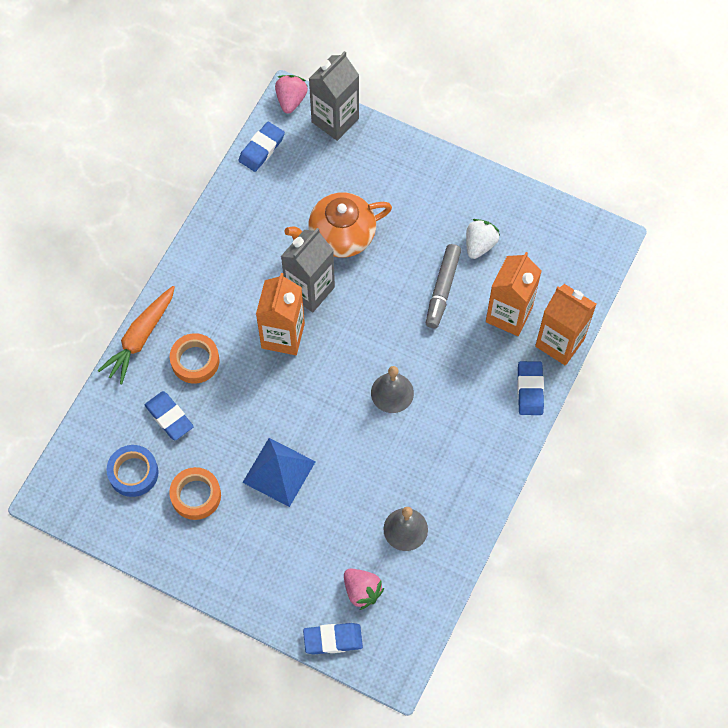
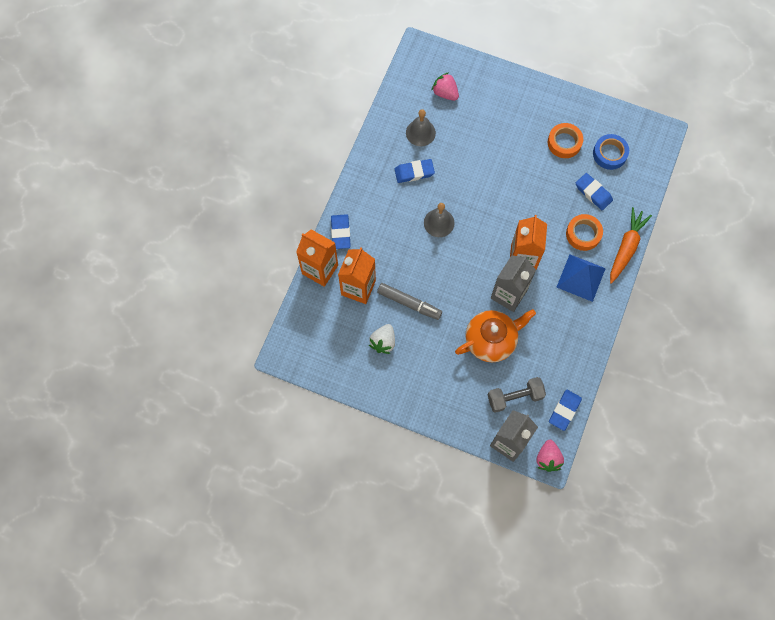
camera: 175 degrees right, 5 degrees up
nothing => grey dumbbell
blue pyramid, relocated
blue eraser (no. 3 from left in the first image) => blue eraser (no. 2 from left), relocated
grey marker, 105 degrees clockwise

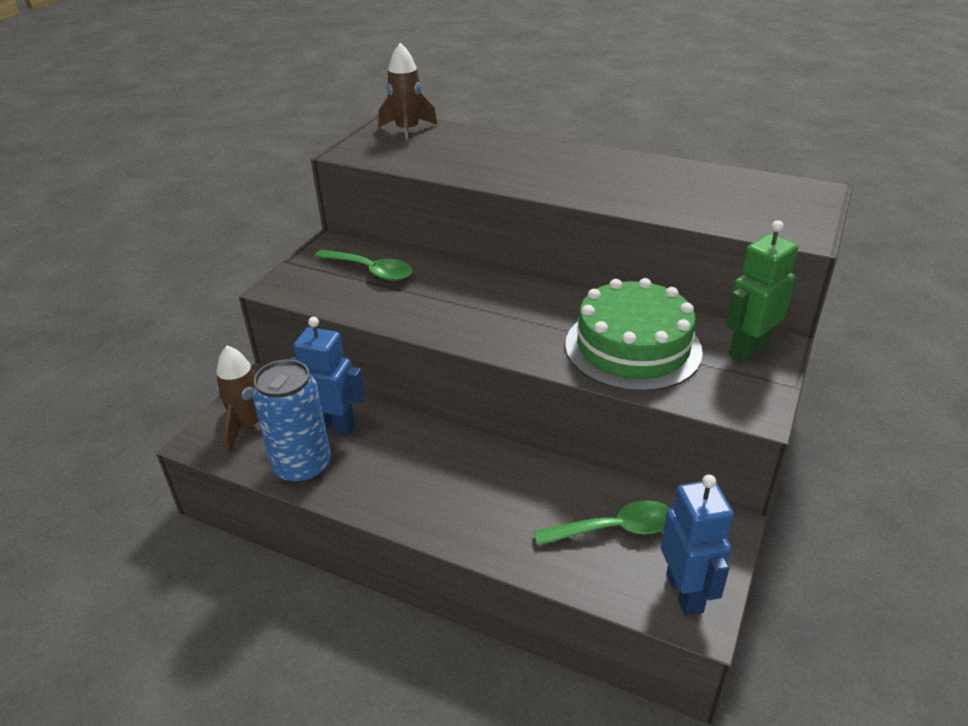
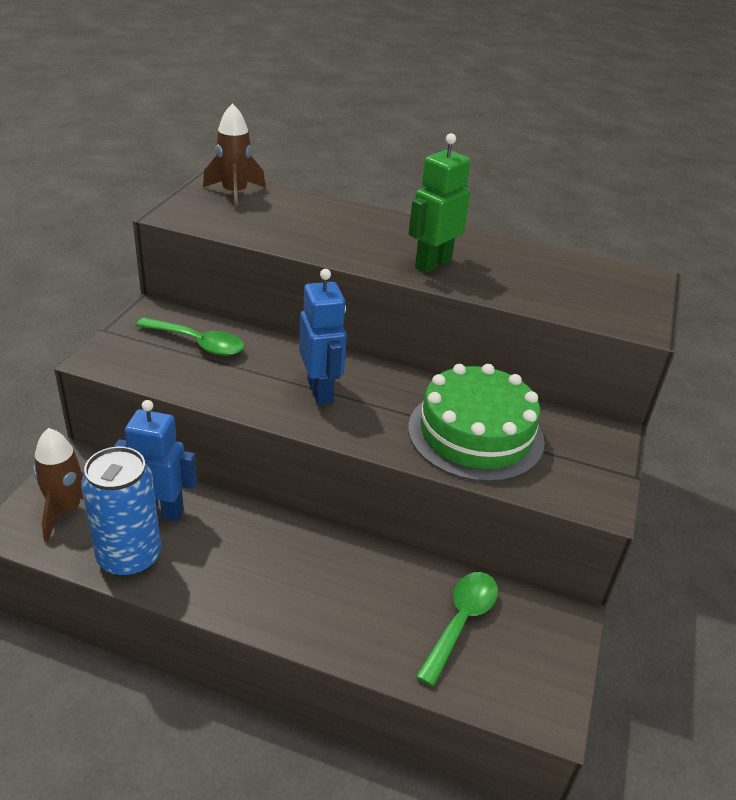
camera: 10 degrees left, 0 degrees up
blue robot (no. 2 from left), relocated
green robot, relocated
green spoon (no. 2 from left), 45 degrees counterclockwise

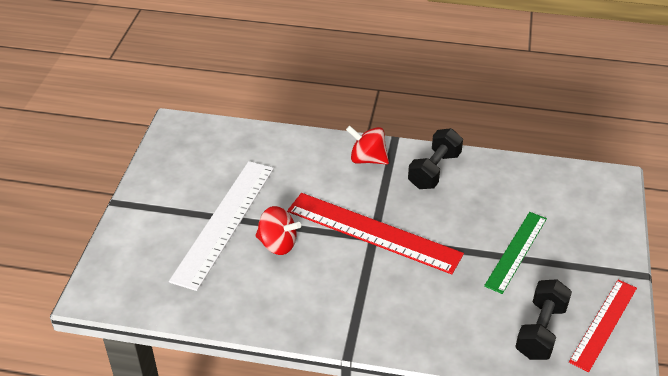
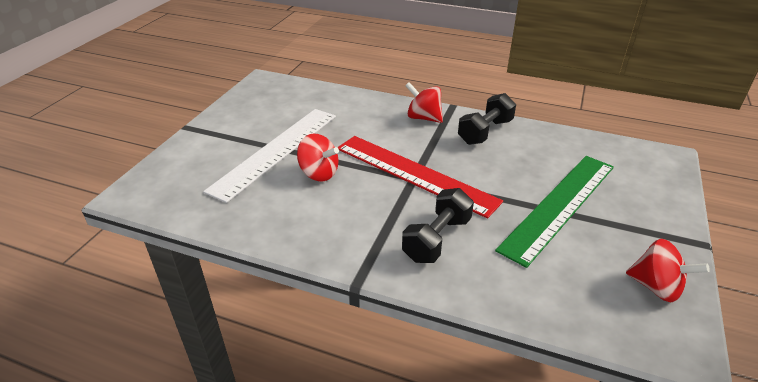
camera: 10 degrees right, 5 degrees down
black dumbbell (no. 2 from left in the first image) => black dumbbell (no. 1 from left), relocated
red ruler (no. 2 from left) => red spinning top (no. 3 from left)
green ruler, x1.59

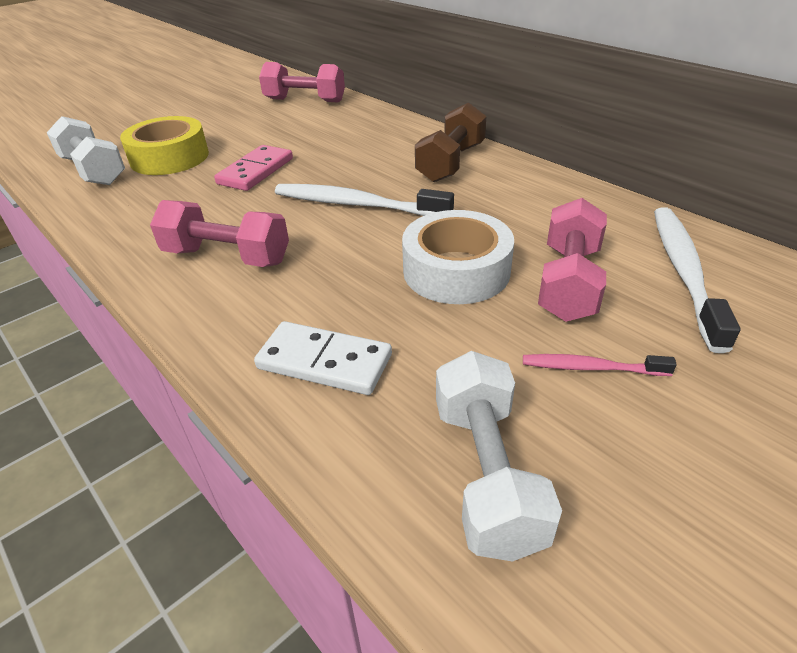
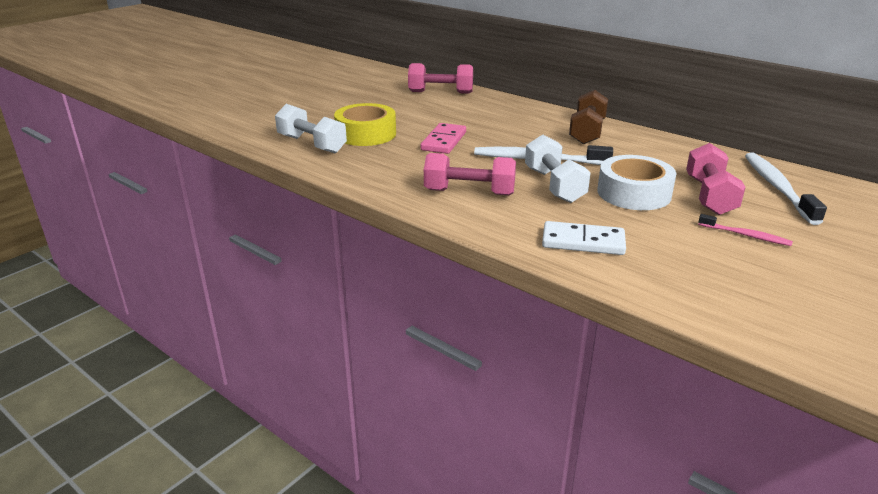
camera: 10 degrees left, 10 degrees down
white dumbbell (no. 2 from left), relocated
pink toothbrush, 150 degrees counterclockwise

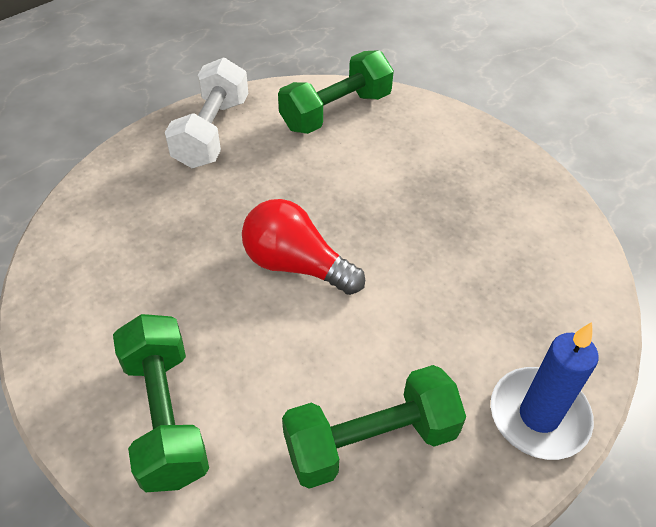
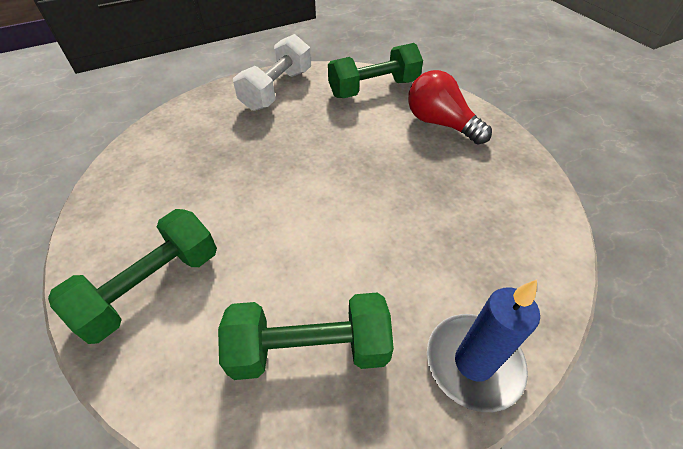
camera: 15 degrees right, 0 degrees up
red light bulb, relocated
green dumbbell (no. 1 from left), 45 degrees clockwise

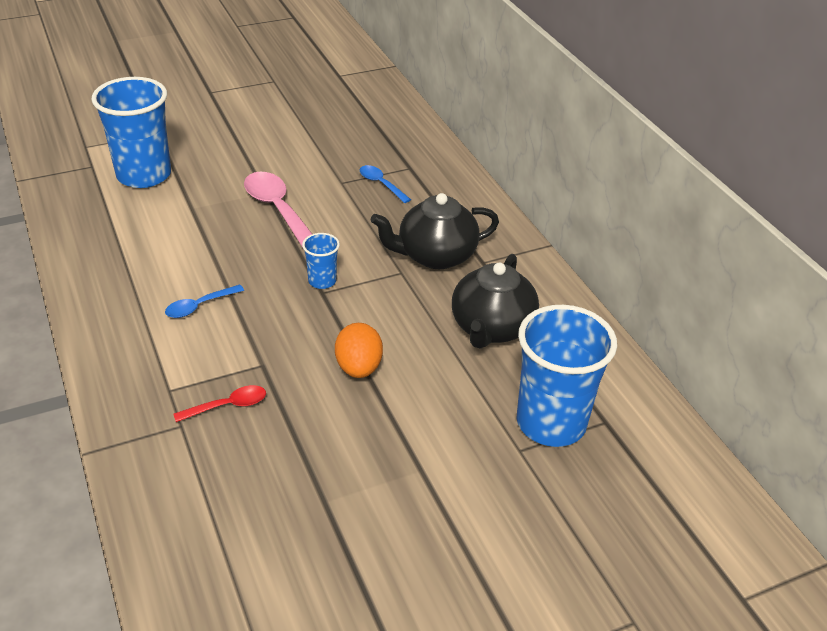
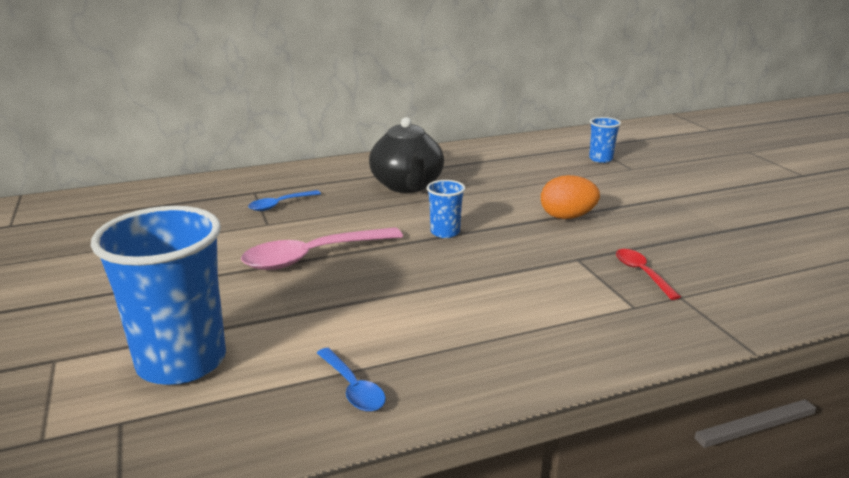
camera: 85 degrees left, 15 degrees down
black teapot (no. 2 from left) => nothing
blue spoon (no. 1 from left in the first image) => blue spoon (no. 2 from left), relocated
blue cup (no. 3 from left), x0.46

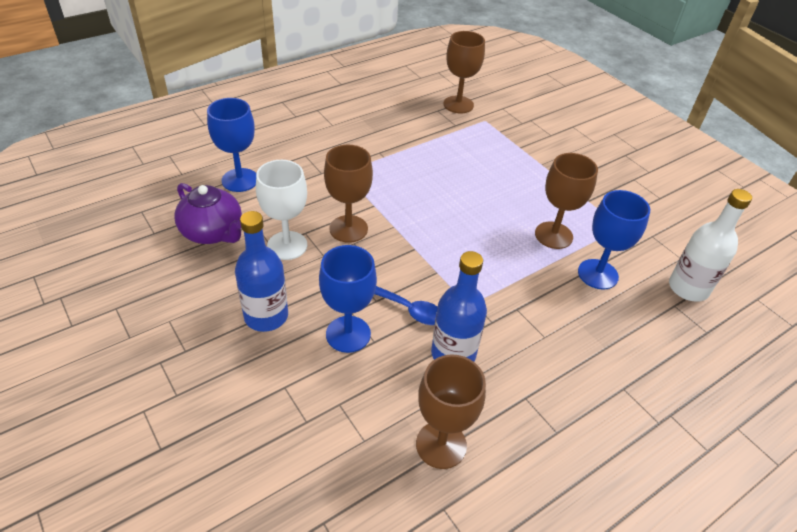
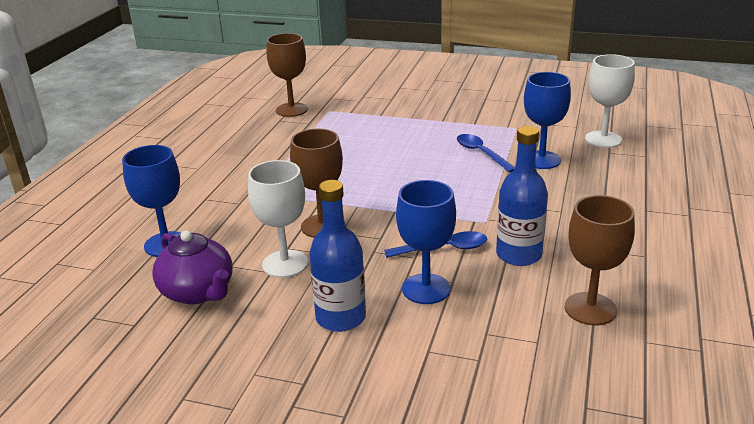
camera: 35 degrees left, 15 degrees down
brown goblet (no. 4 from left) => blue spoon (no. 2 from left)
white bottle => white goblet (no. 2 from left)
purple teapot, 45 degrees clockwise

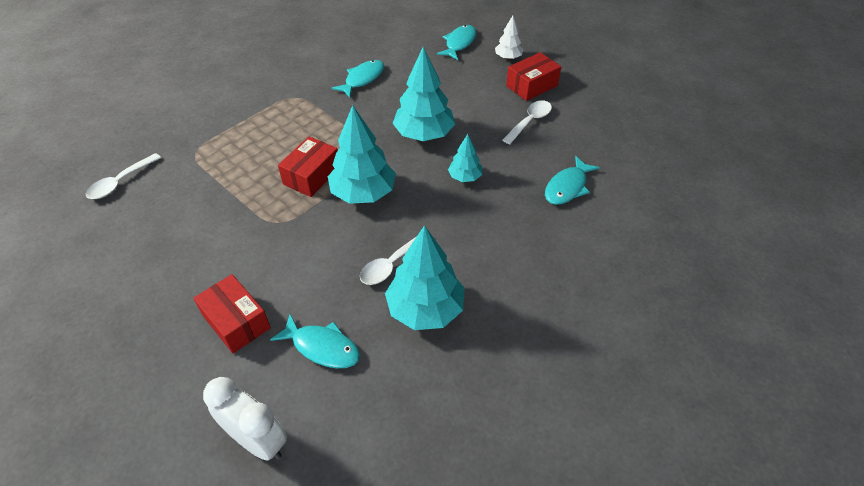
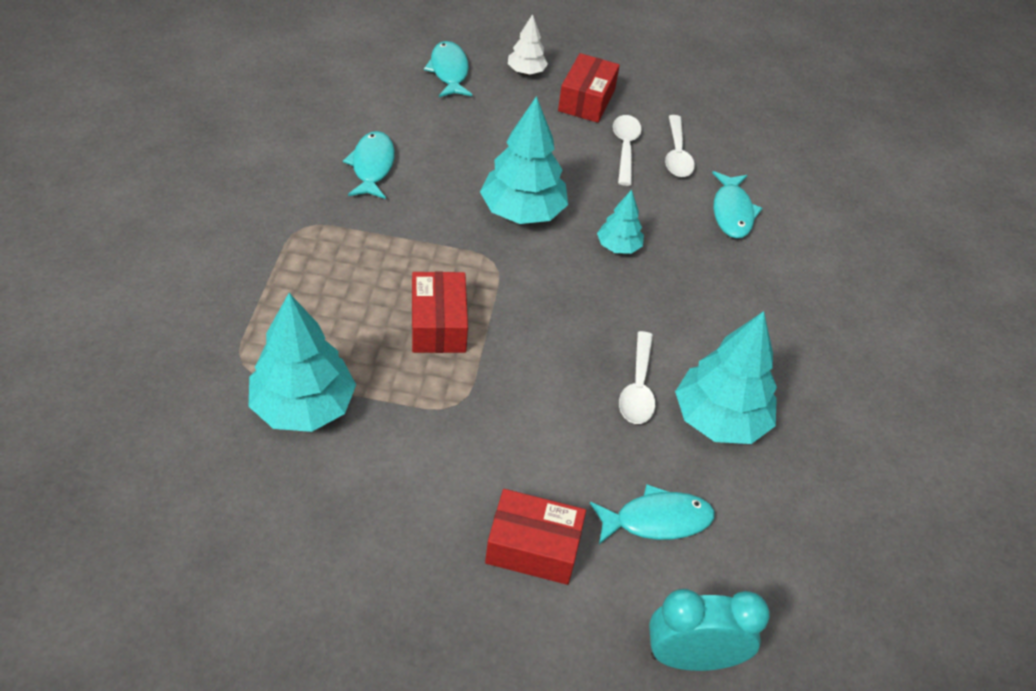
camera: 40 degrees left, 0 degrees up
white spoon (no. 1 from left in the first image) => white spoon (no. 3 from left), relocated
turquoise tree (no. 1 from left), relocated
white clock => turquoise clock

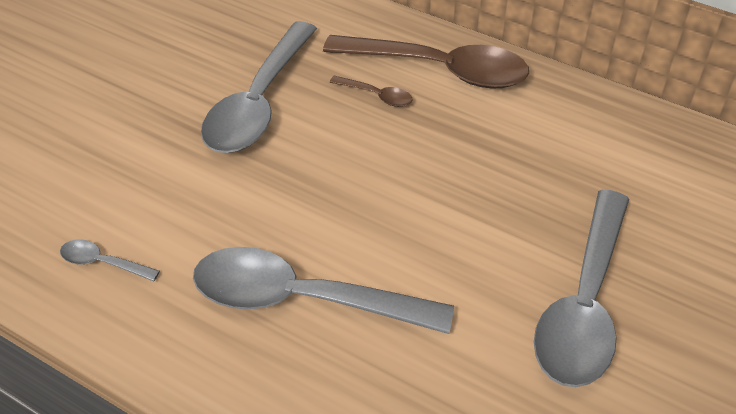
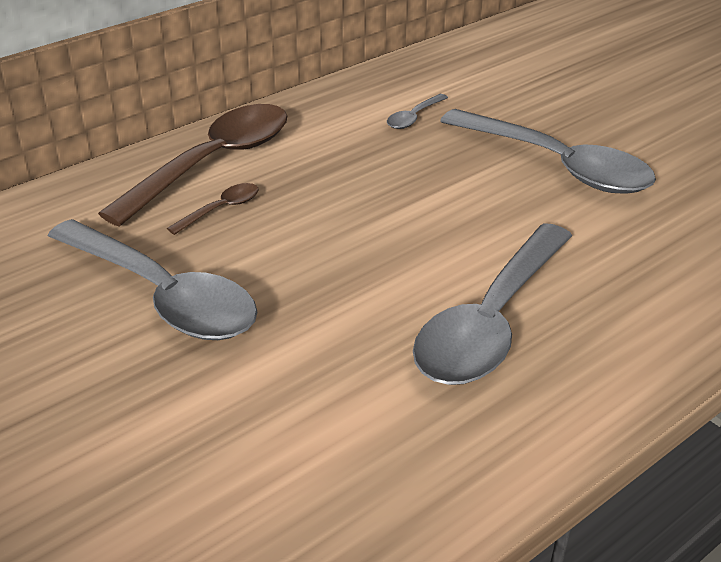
camera: 70 degrees left, 10 degrees down
grey spoon (no. 1 from left in the first image) => grey spoon (no. 2 from left), relocated

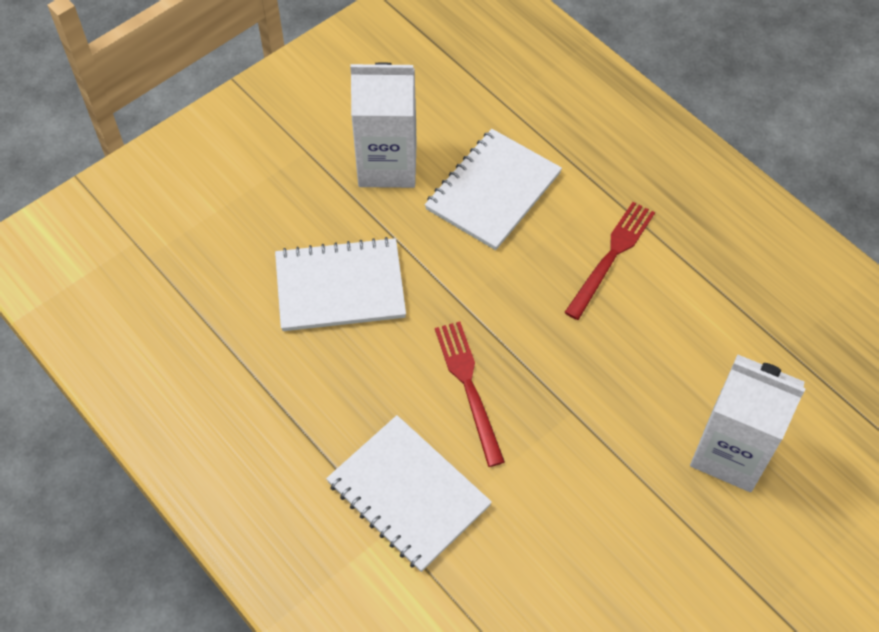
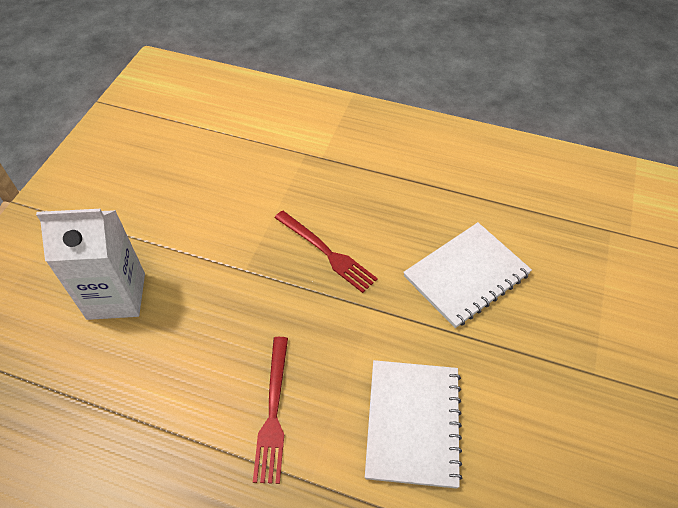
camera: 150 degrees right, 5 degrees down
white notebook (no. 2 from left) => nothing
white carton (no. 1 from left) => nothing

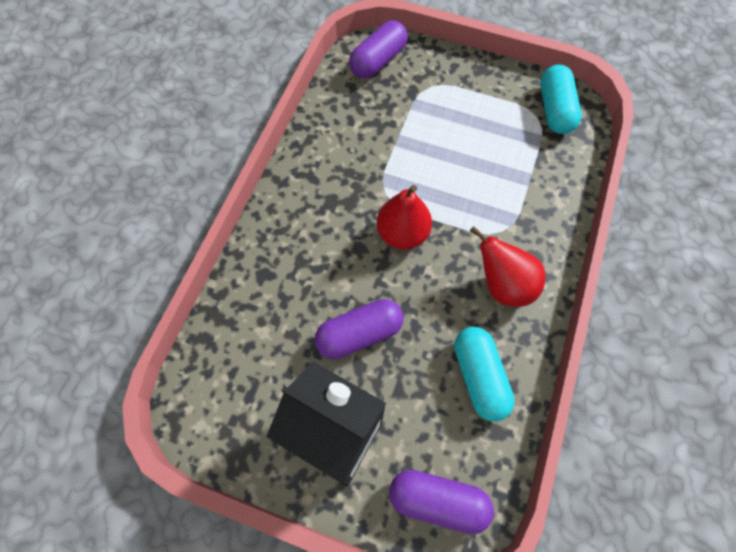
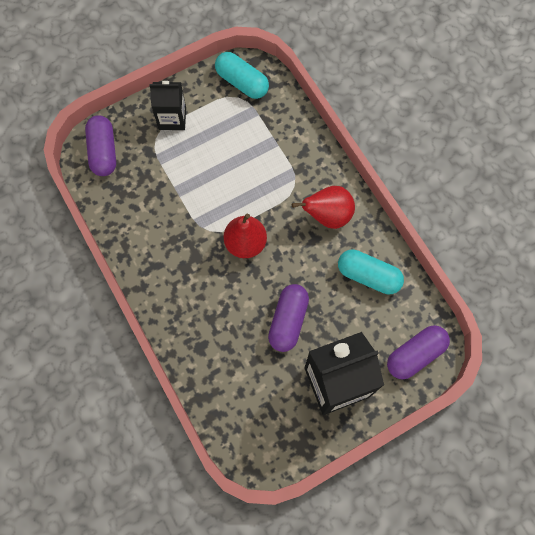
camera: 50 degrees left, 5 degrees up
nothing => black carton (no. 1 from left)

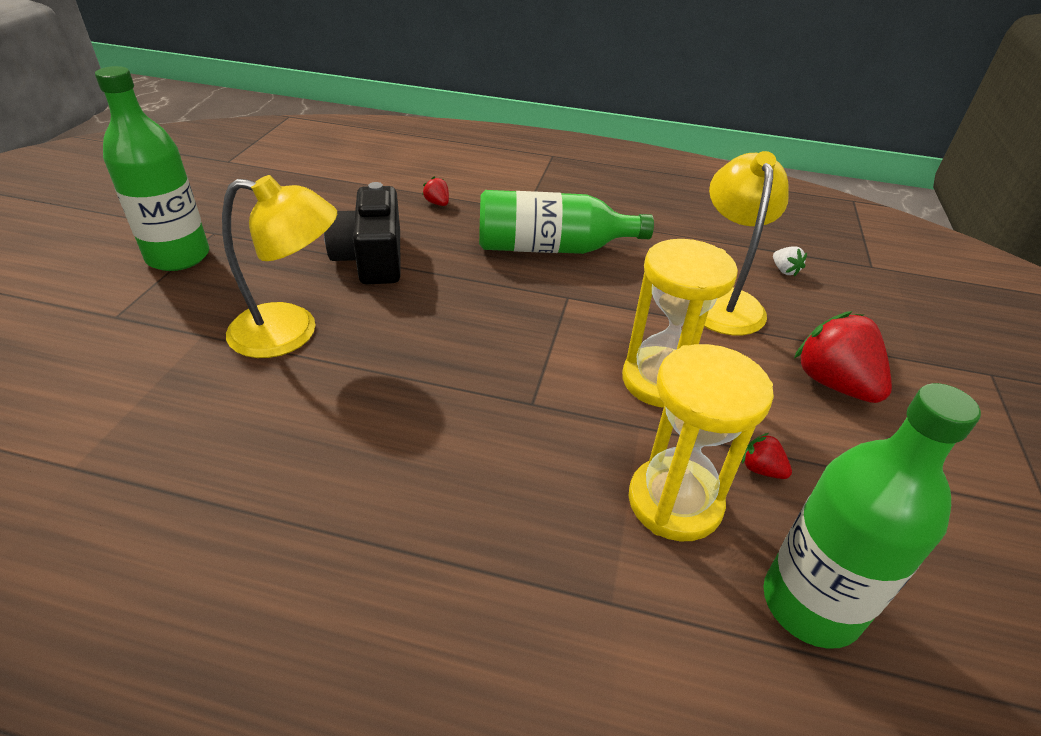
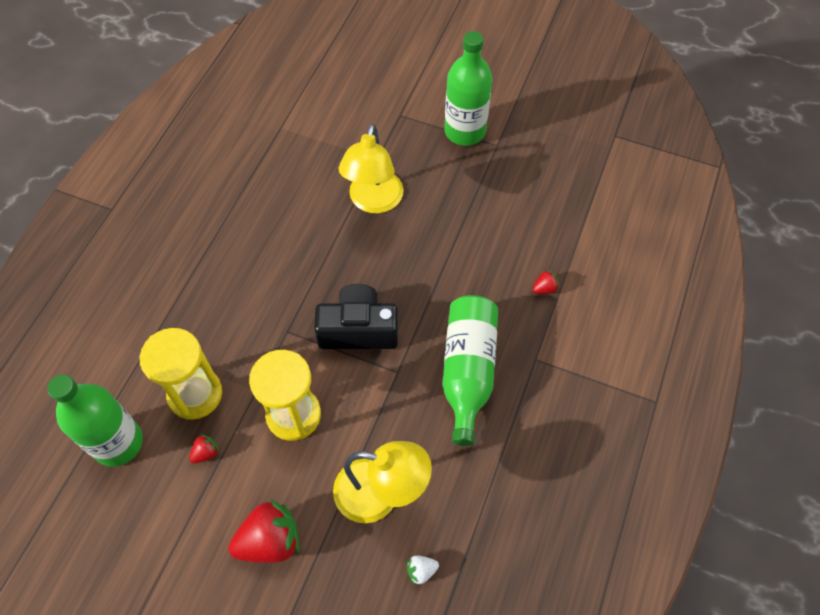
camera: 100 degrees right, 20 degrees up
black camera, relocated

